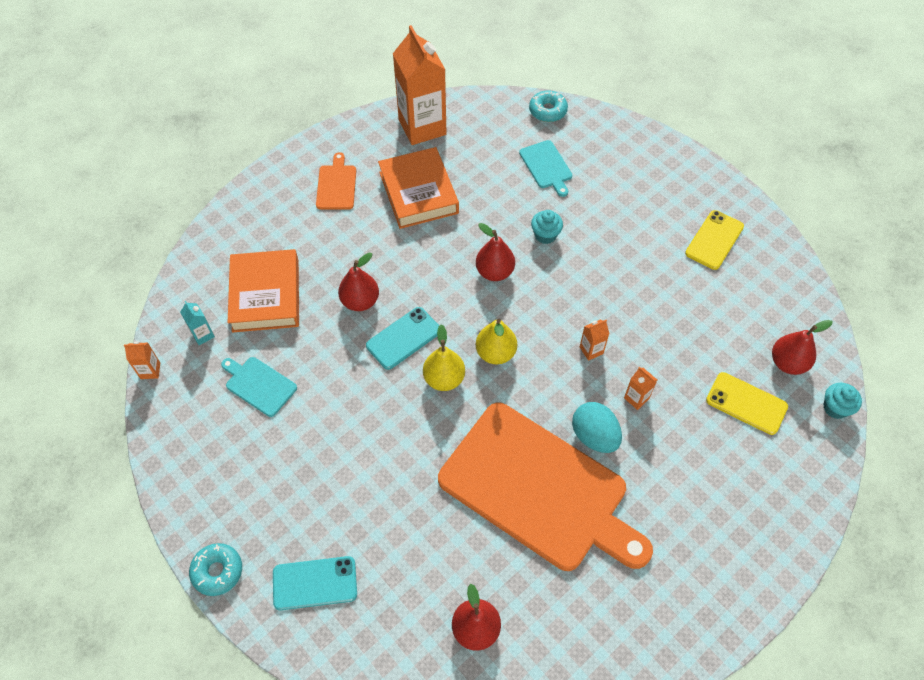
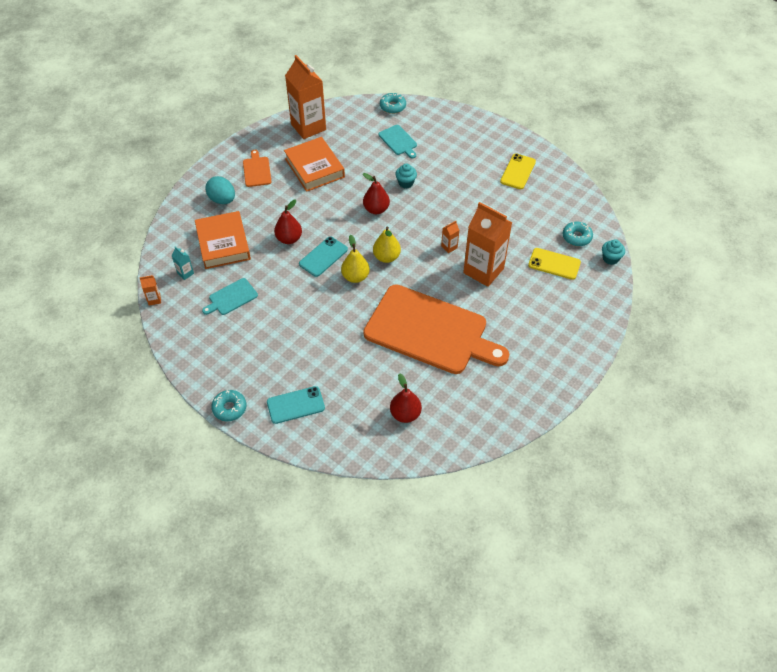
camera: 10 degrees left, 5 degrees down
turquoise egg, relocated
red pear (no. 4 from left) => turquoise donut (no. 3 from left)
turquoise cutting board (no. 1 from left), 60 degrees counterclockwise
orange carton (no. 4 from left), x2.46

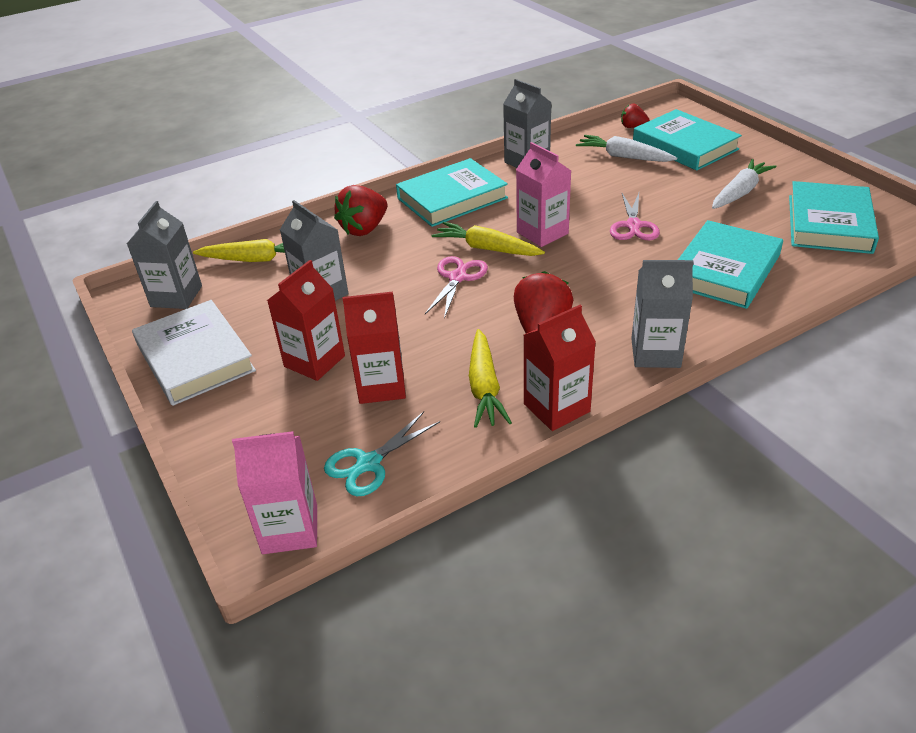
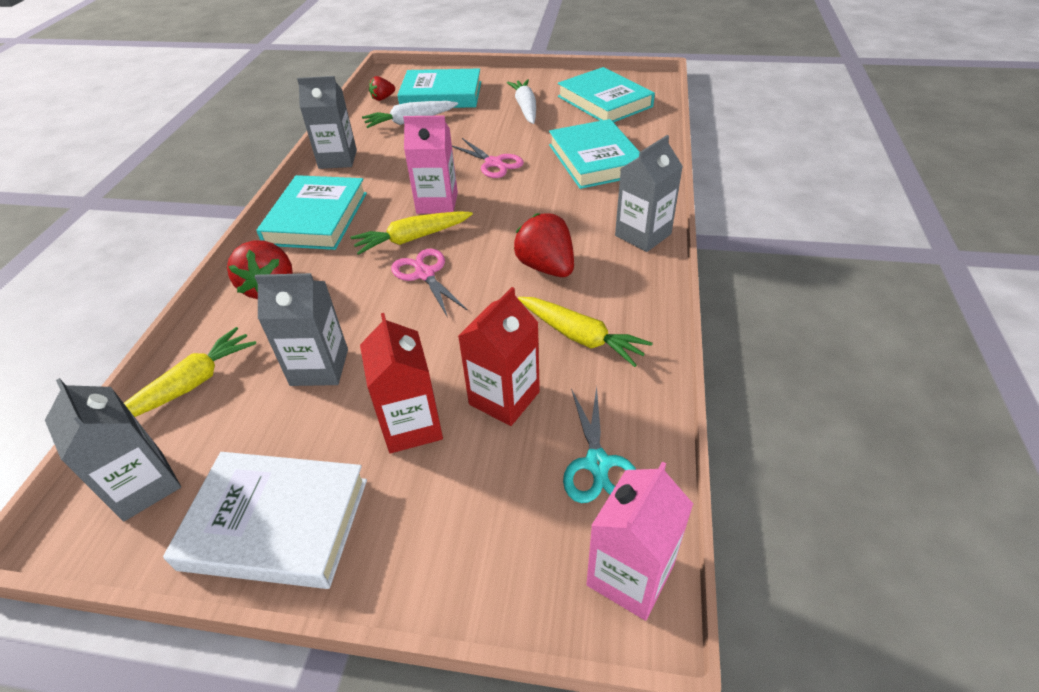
camera: 50 degrees left, 5 degrees up
red carton (no. 3 from left) => nothing

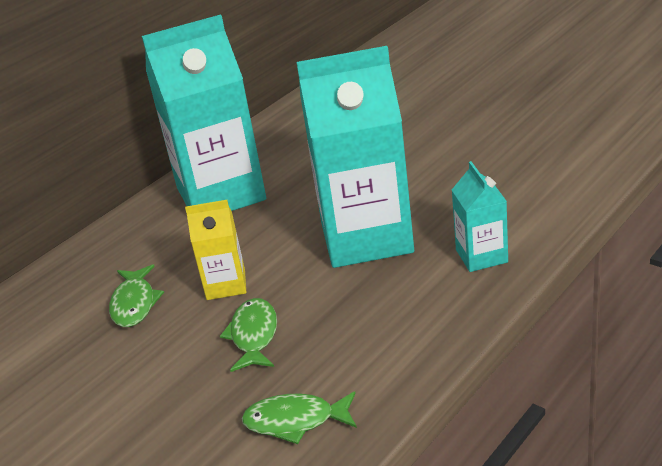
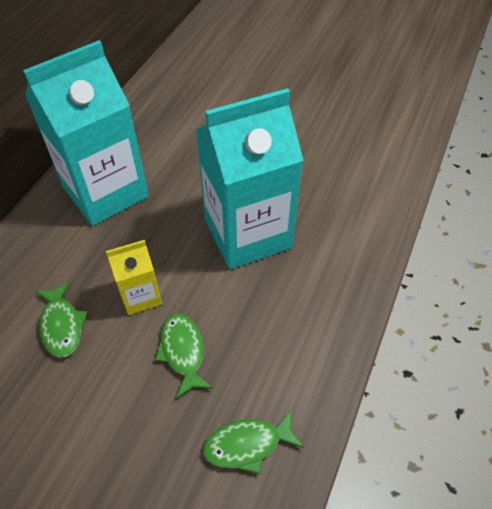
camera: 20 degrees left, 20 degrees up
turquoise carton (no. 3 from left) => nothing

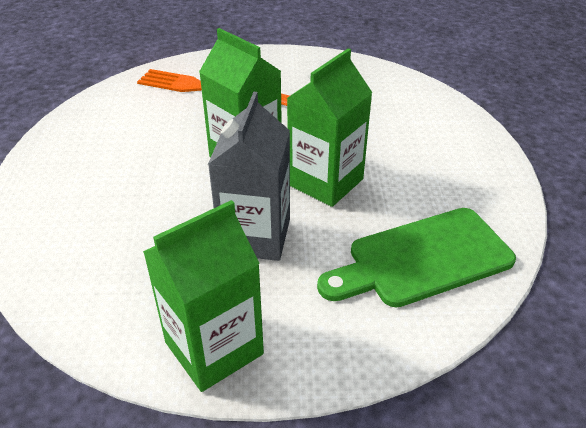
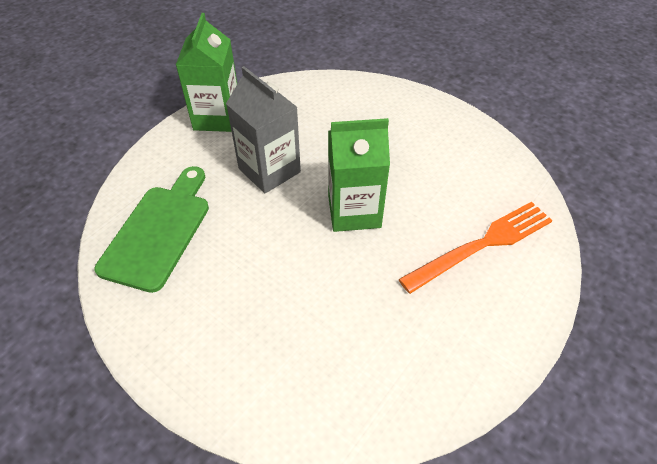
camera: 130 degrees right, 10 degrees up
green carton (no. 3 from left) => nothing

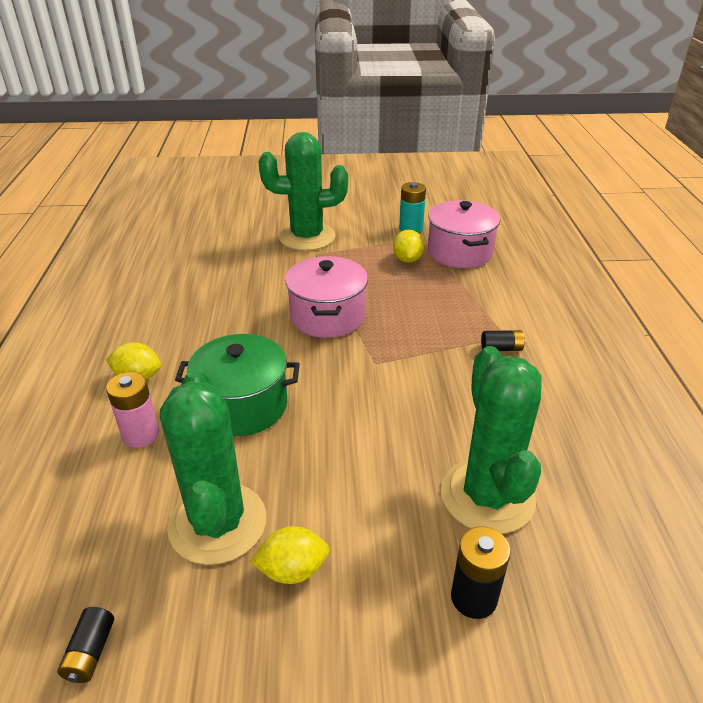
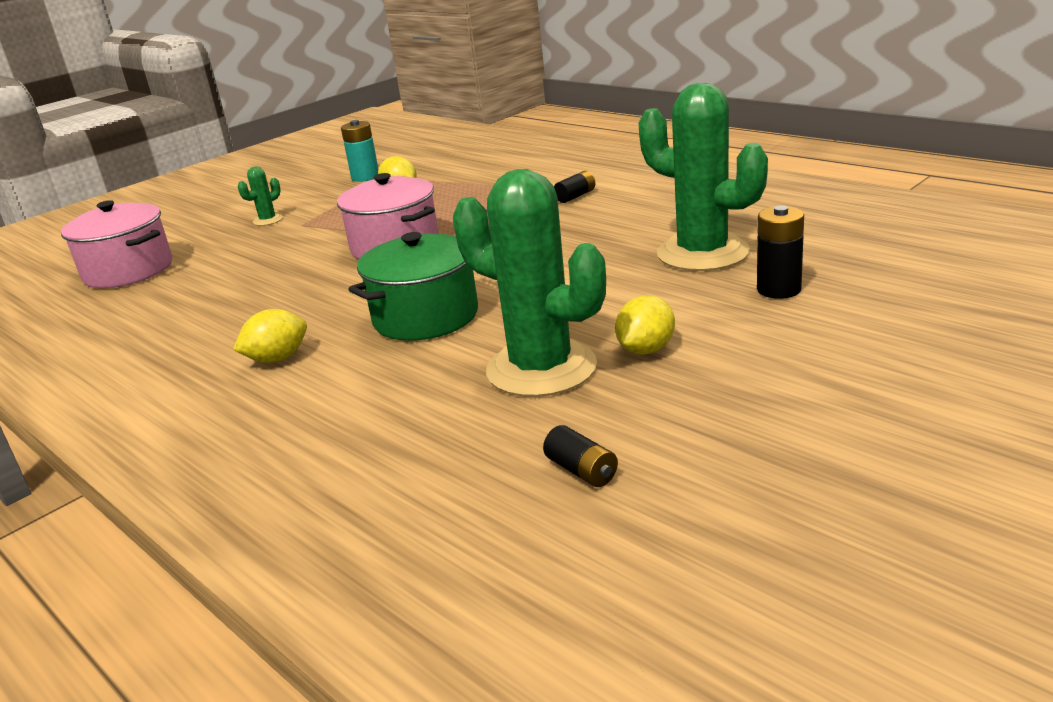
camera: 40 degrees left, 10 degrees down
pink battery => nothing
pink pot (no. 2 from left in the first image) => pink pot (no. 1 from left), relocated
green cactus (no. 2 from left in the first image) => green cactus (no. 1 from left), x0.41

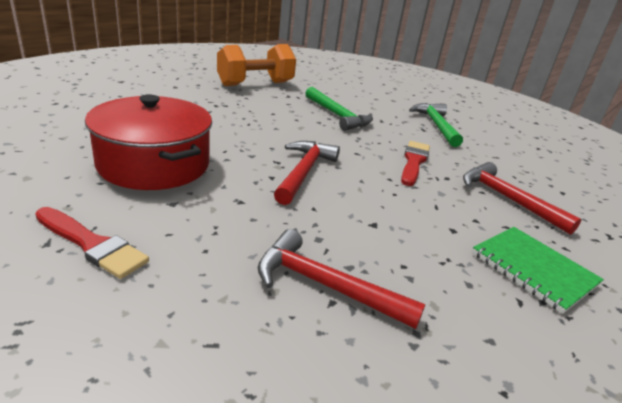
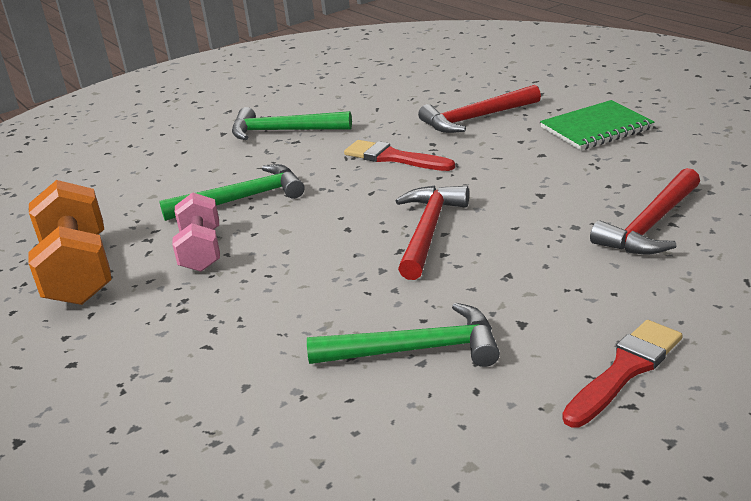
camera: 70 degrees left, 0 degrees up
nothing => pink dumbbell
red pot => green hammer (no. 3 from left)
red hammer (no. 1 from left), 75 degrees clockwise

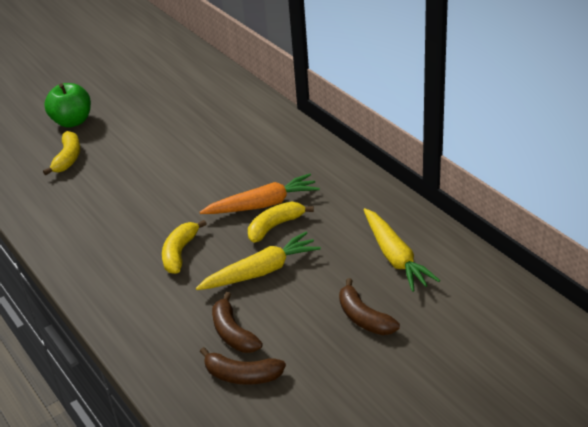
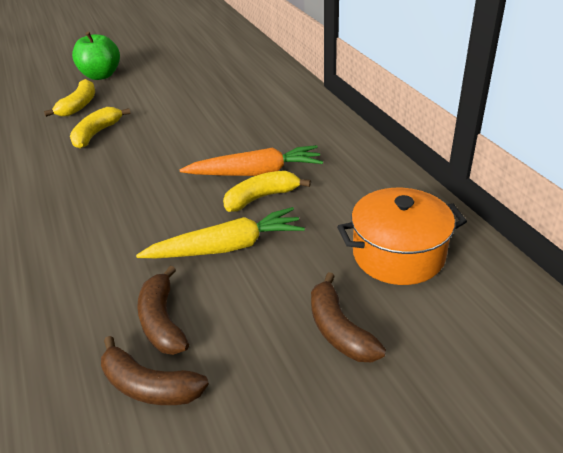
camera: 10 degrees right, 0 degrees up
yellow banana (no. 2 from left), relocated
yellow carrot (no. 2 from left) => orange pot

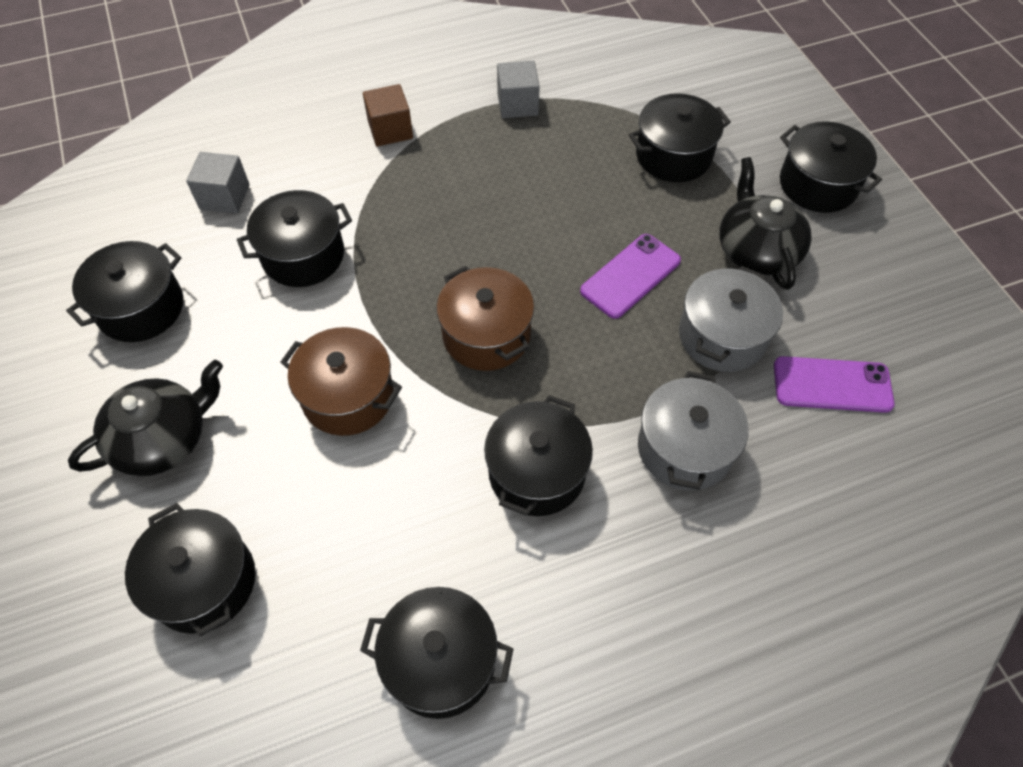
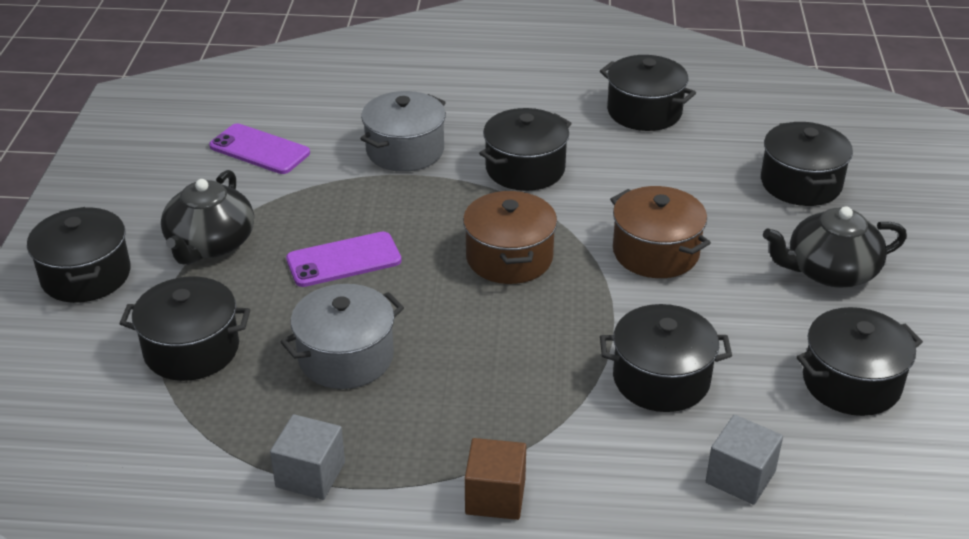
camera: 155 degrees left, 20 degrees down
grey pot (no. 2 from left in the first image) => grey pot (no. 1 from left), relocated

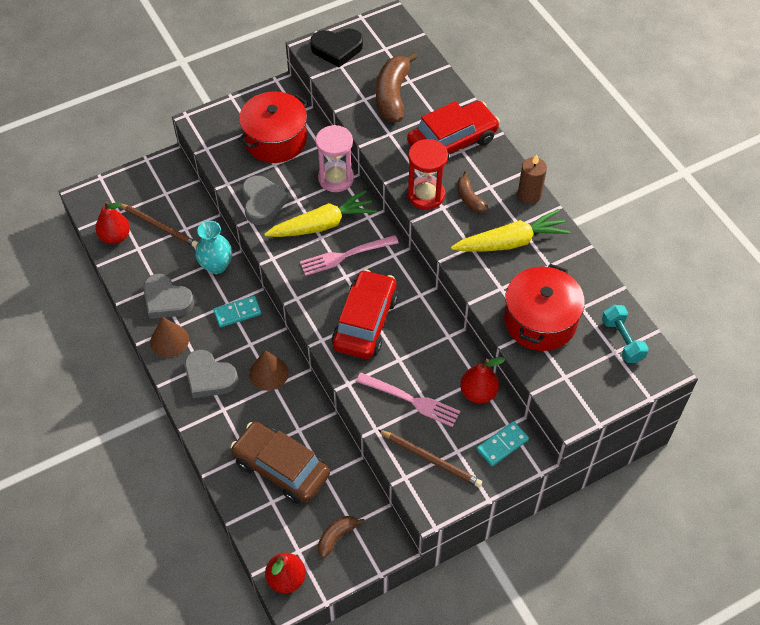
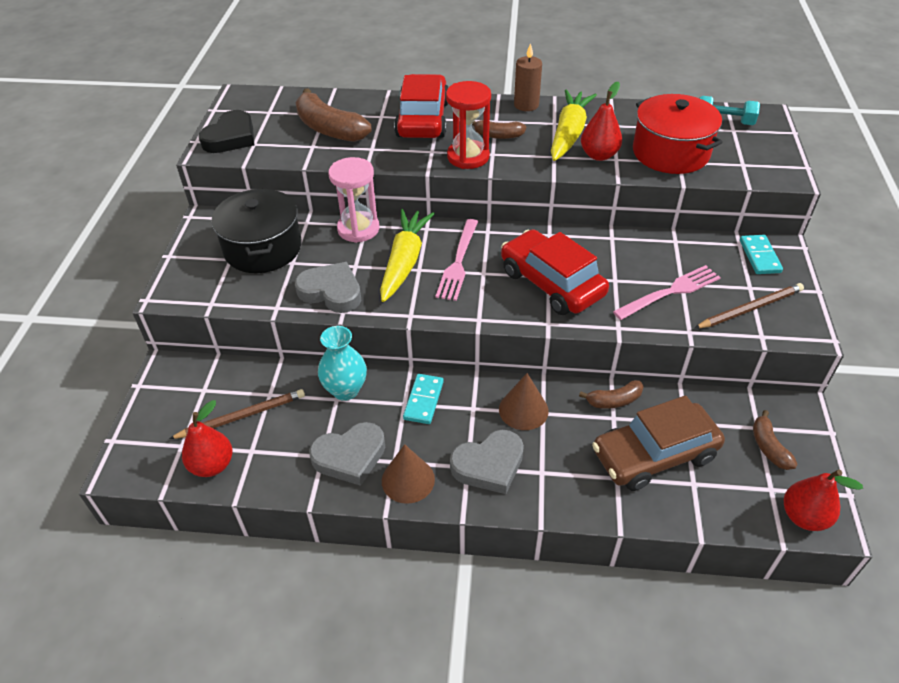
camera: 55 degrees left, 10 degrees down
nothing => brown banana (no. 3 from left)
red pear (no. 3 from left in the first image) => red pear (no. 2 from left), relocated
red pot (no. 1 from left) => black pot

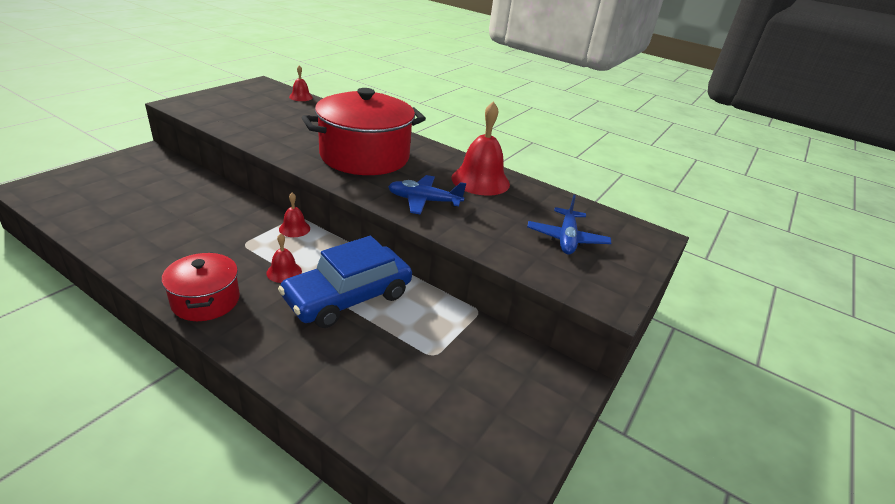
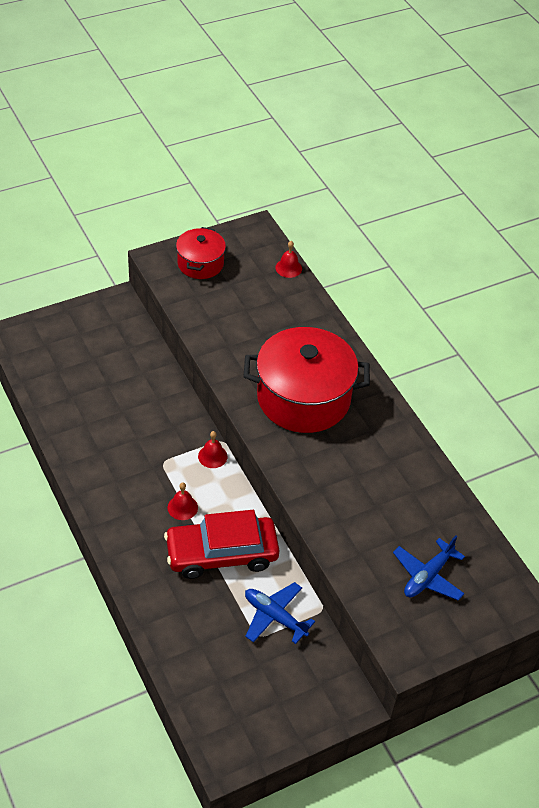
camera: 30 degrees right, 15 degrees up
red bell (no. 4 from left) => nothing
red pot (no. 1 from left), relocated
blue plane (no. 1 from left), relocated
blue car => red car

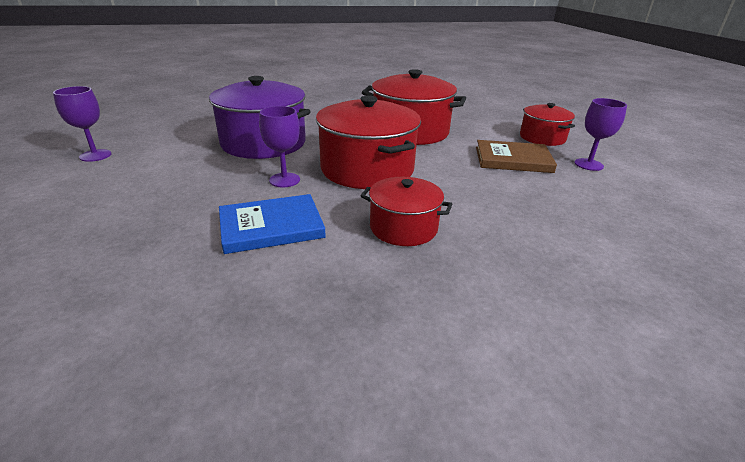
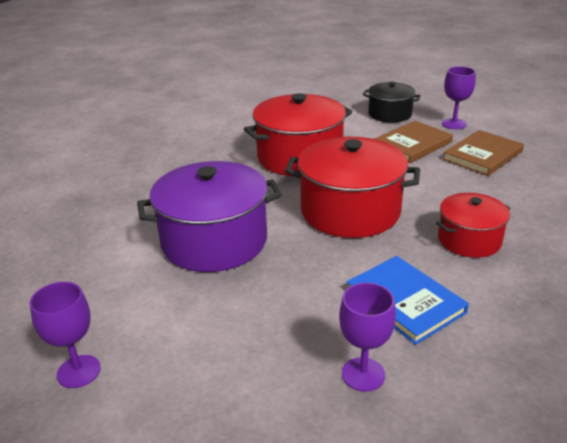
camera: 45 degrees left, 0 degrees up
nothing => brown book (no. 2 from left)
purple goblet (no. 2 from left), relocated
red pot (no. 4 from left) => black pot
blue book, 60 degrees counterclockwise

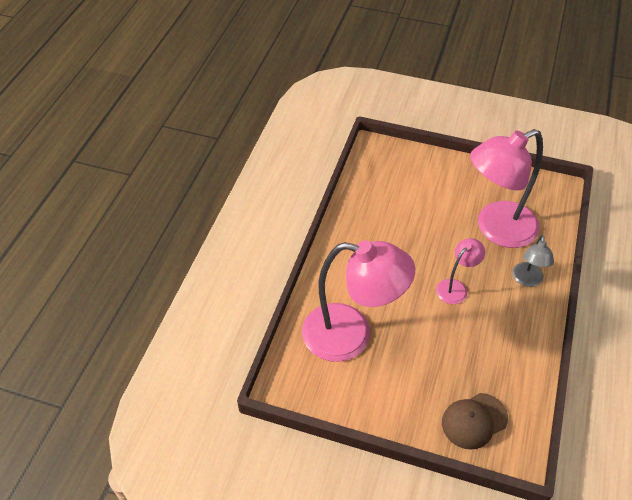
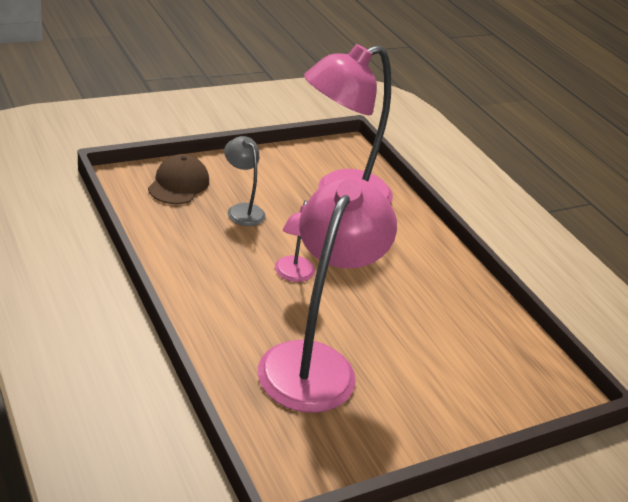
camera: 130 degrees right, 15 degrees down
grey lamp, relocated

